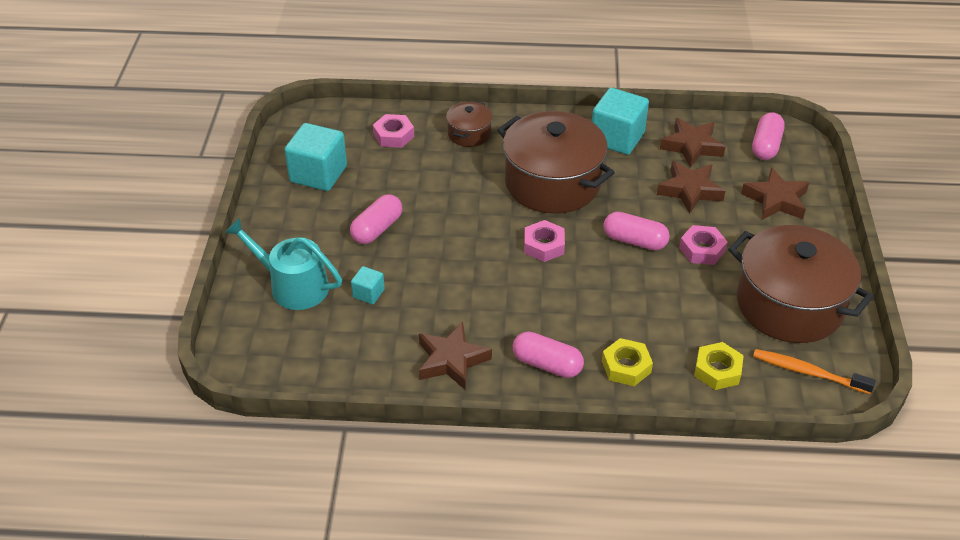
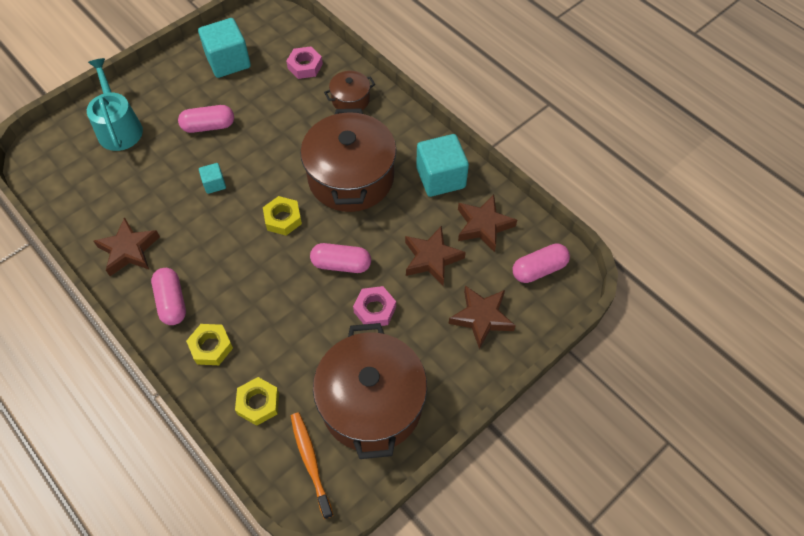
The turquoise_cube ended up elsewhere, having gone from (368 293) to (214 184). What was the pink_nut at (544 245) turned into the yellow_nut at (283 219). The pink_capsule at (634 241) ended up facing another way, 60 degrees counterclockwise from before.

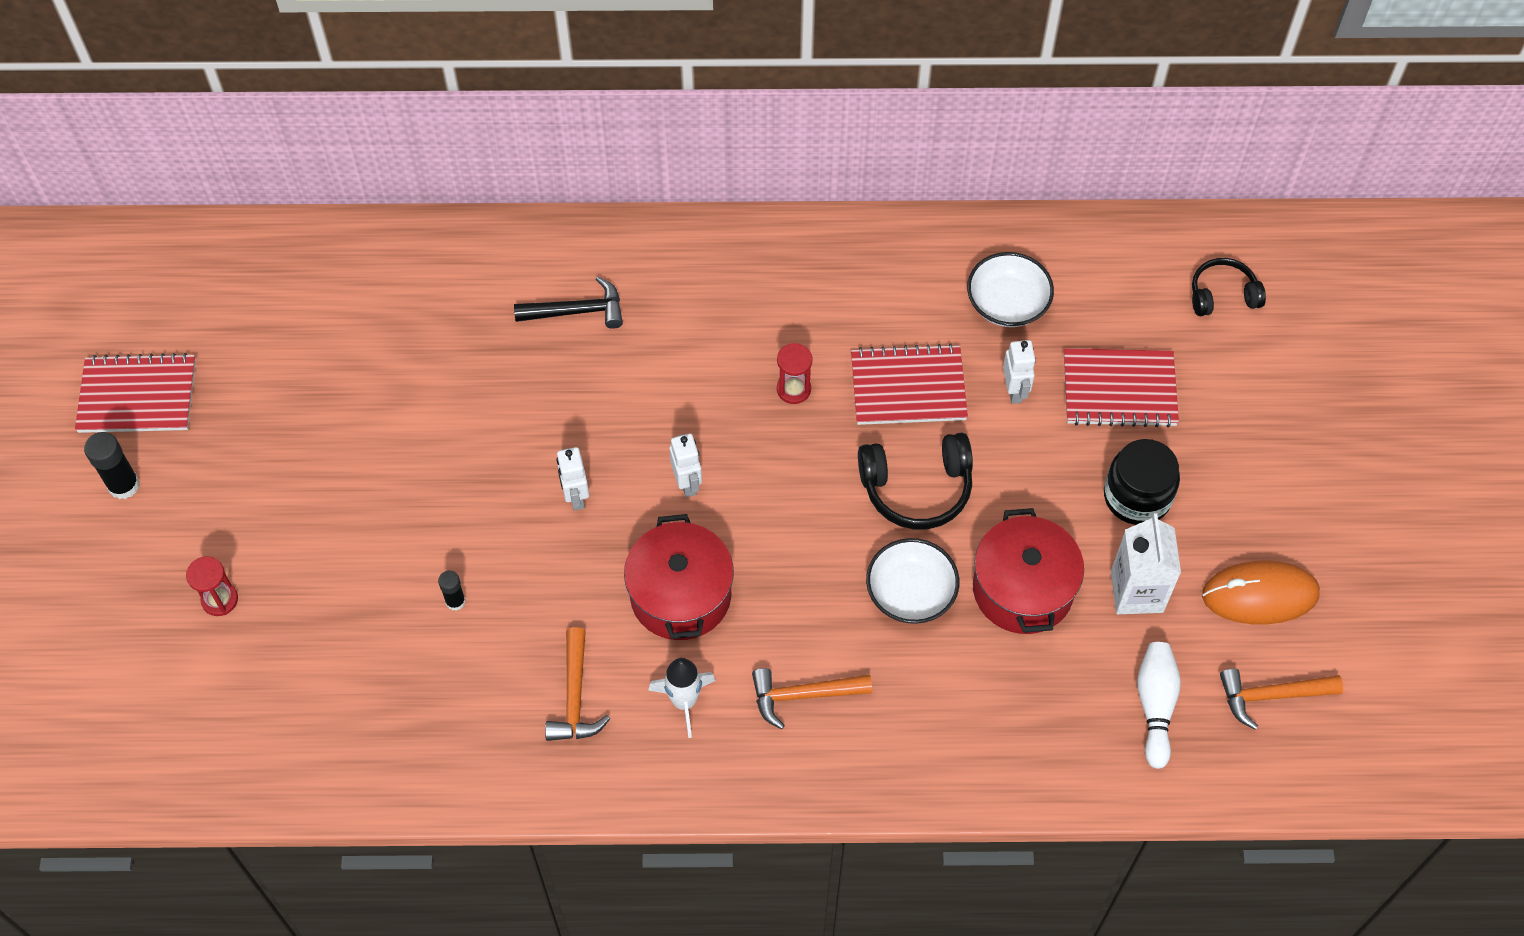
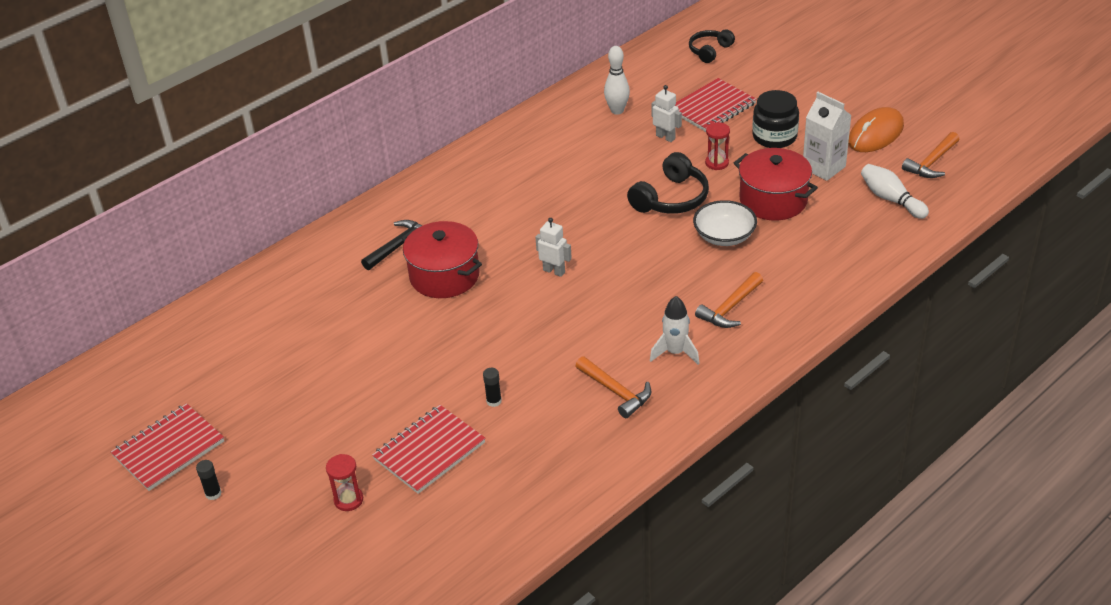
The second view lost the white_robot at (575 496). The red_pot ended up elsewhere, having gone from (680 595) to (444 276). The red_hourglass ended up elsewhere, having gone from (793 389) to (717 163). The red_notebook ended up elsewhere, having gone from (908 387) to (429 451). Where the white_bowl stood at (1007 303), the white_bowling_pin came to stand at (617 110). The size of the black_glue_stick at (124 485) changed by a factor of 0.62.

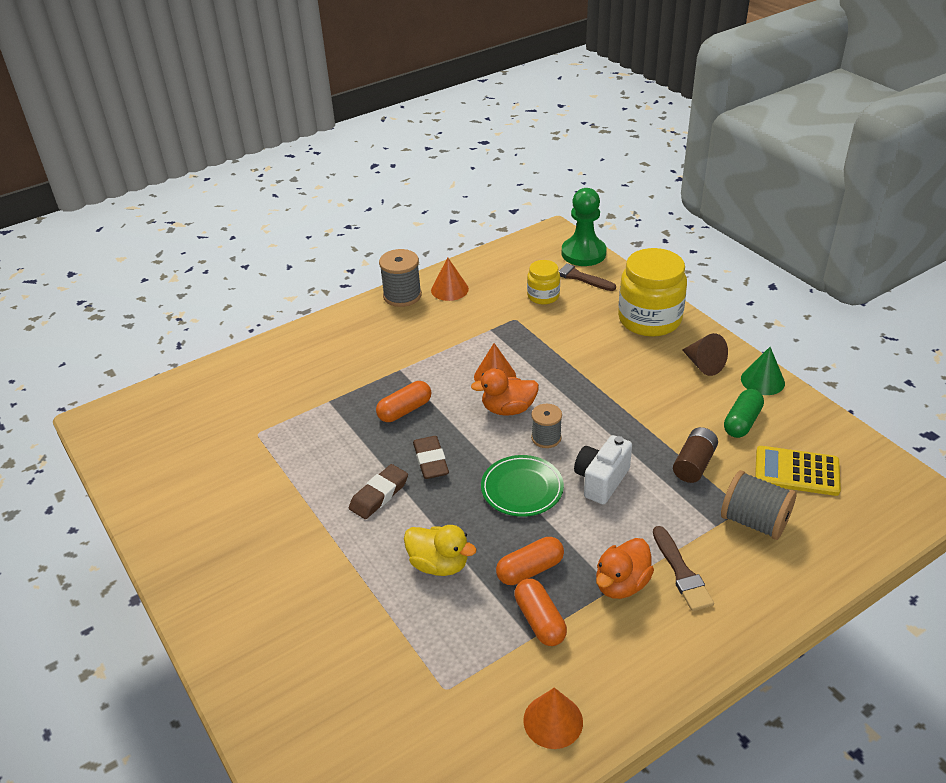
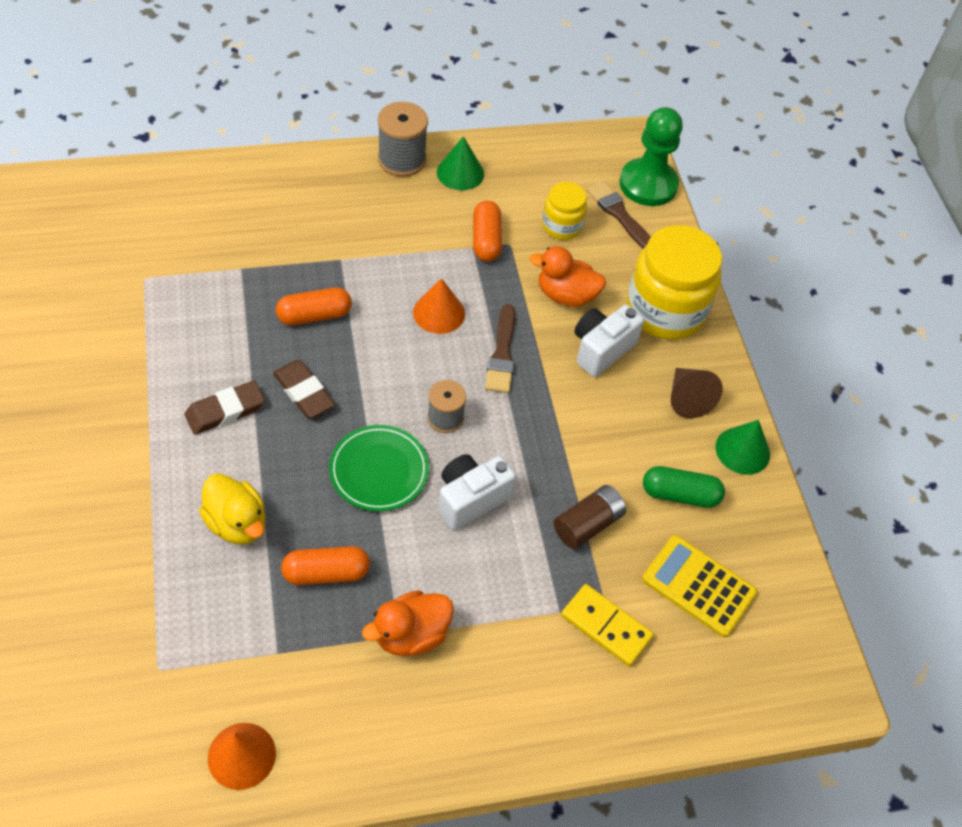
The second view gained the white_camera at (601 349). The orange_duck ended up elsewhere, having gone from (508 409) to (566 295). The orange_capsule ended up elsewhere, having gone from (540 620) to (486 240). The brown_brush ended up elsewhere, having gone from (681 572) to (502 354). Where the grey_spool stood at (754 521), the yellow_domino came to stand at (606 626). What was the orange_cone at (449 289) turned into the green_cone at (460 173). The brown_eraser at (430 461) ended up facing another way, 45 degrees counterclockwise from before. The green_capsule at (742 422) ended up facing another way, 45 degrees clockwise from before.

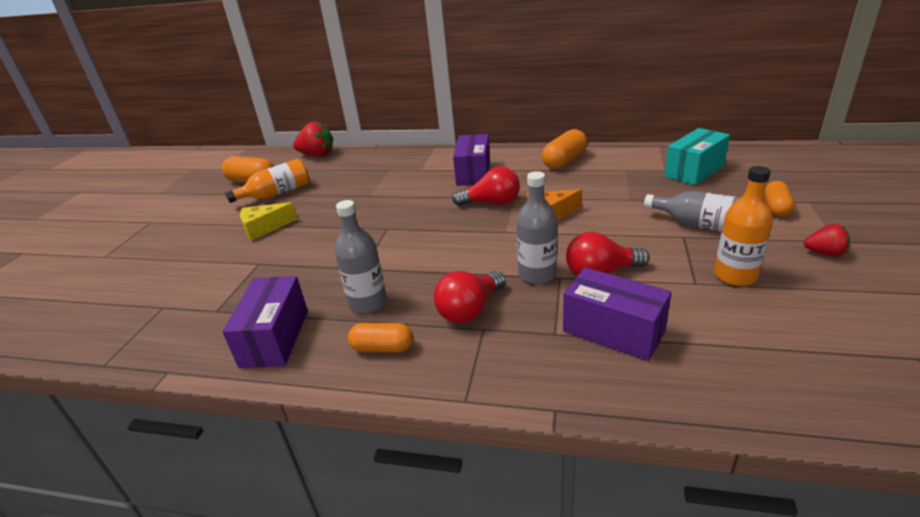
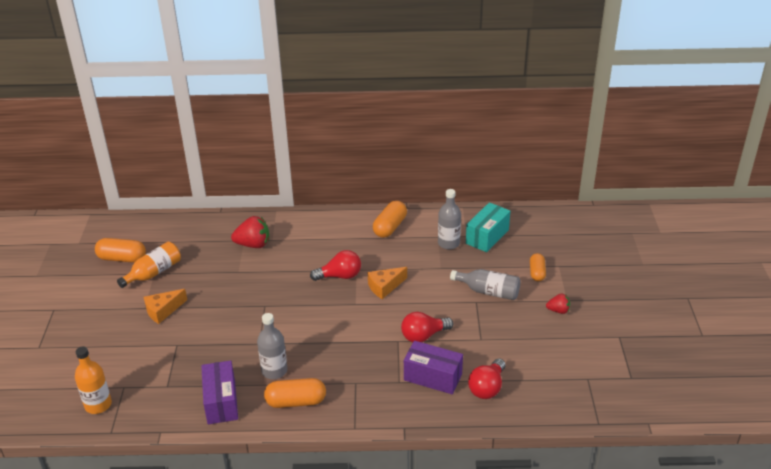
The second view lost the purple_box at (473 173). The red_strawberry ended up elsewhere, having gone from (317 155) to (253 245). The red_light_bulb ended up elsewhere, having gone from (470 310) to (487 388). The grey_bottle ended up elsewhere, having gone from (537 274) to (448 243). The orange_bottle ended up elsewhere, having gone from (735 276) to (98 405). What was the yellow_cheese at (264 228) turned into the orange_cheese at (163 310). The size of the orange_capsule at (382 348) changed by a factor of 1.51.

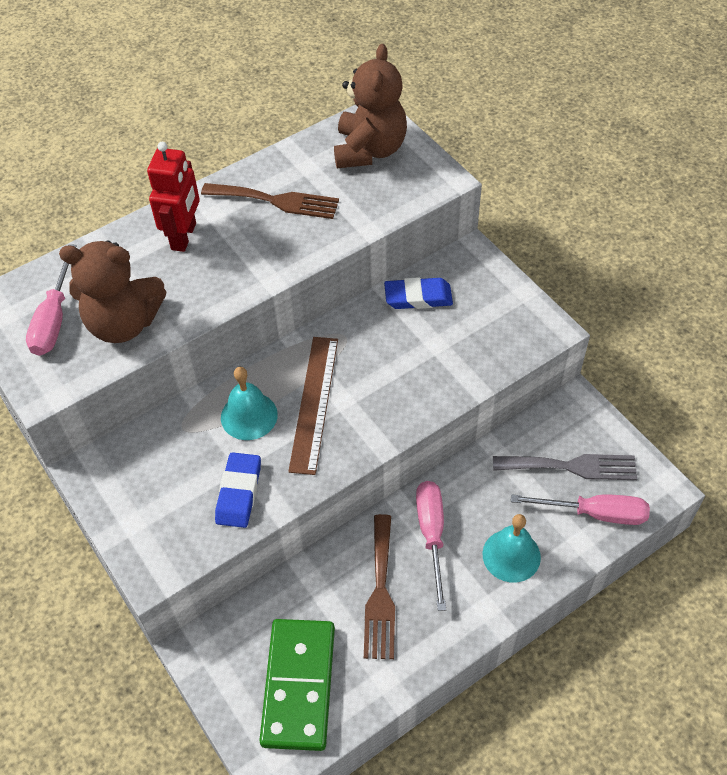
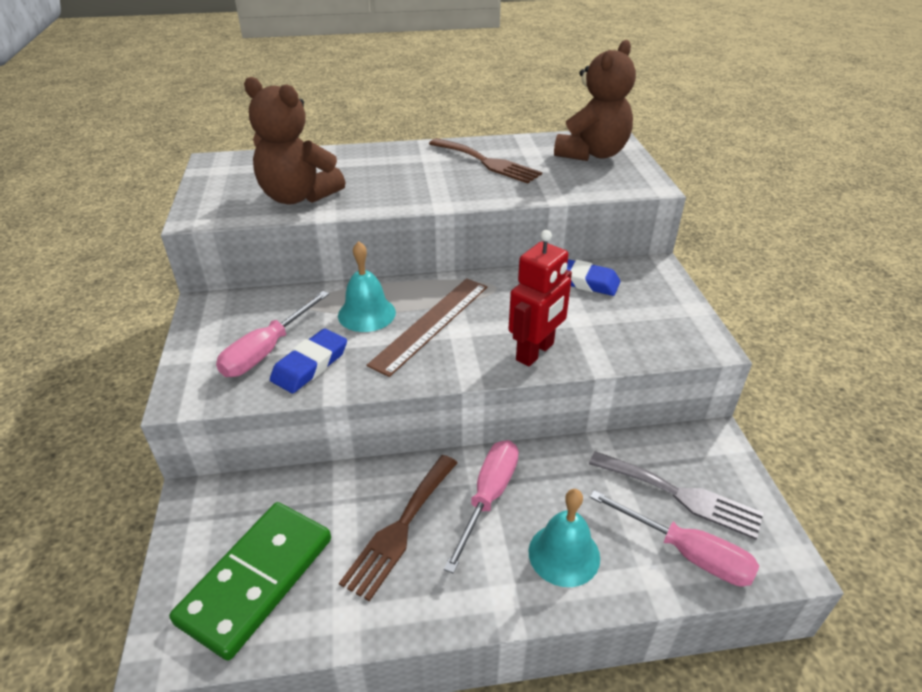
The pink_screwdriver ended up elsewhere, having gone from (54 319) to (267 350). The red_robot ended up elsewhere, having gone from (184 236) to (535 352).

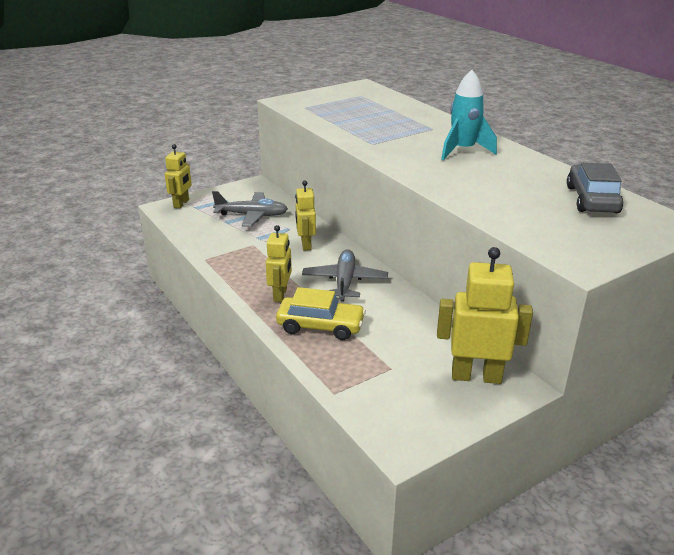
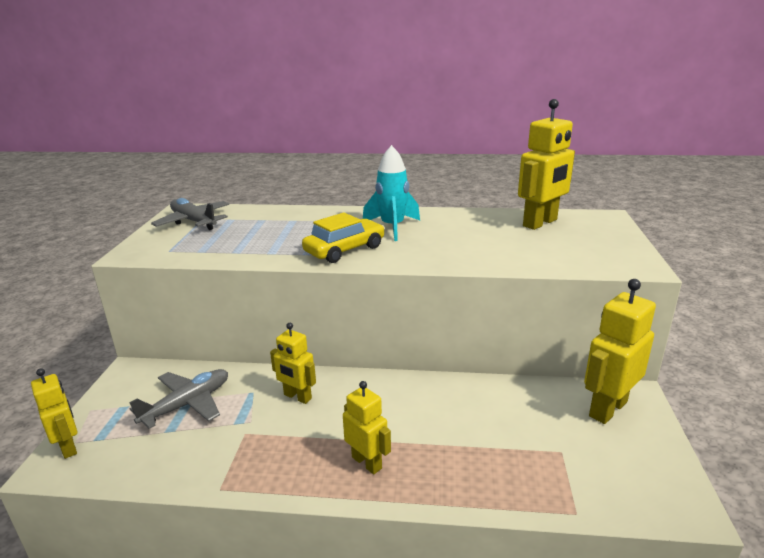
The yellow_car ended up elsewhere, having gone from (320 326) to (344 250). The grey_plane ended up elsewhere, having gone from (345 282) to (194 221). Where the grey_car stood at (591 200), the yellow_robot came to stand at (540 223).

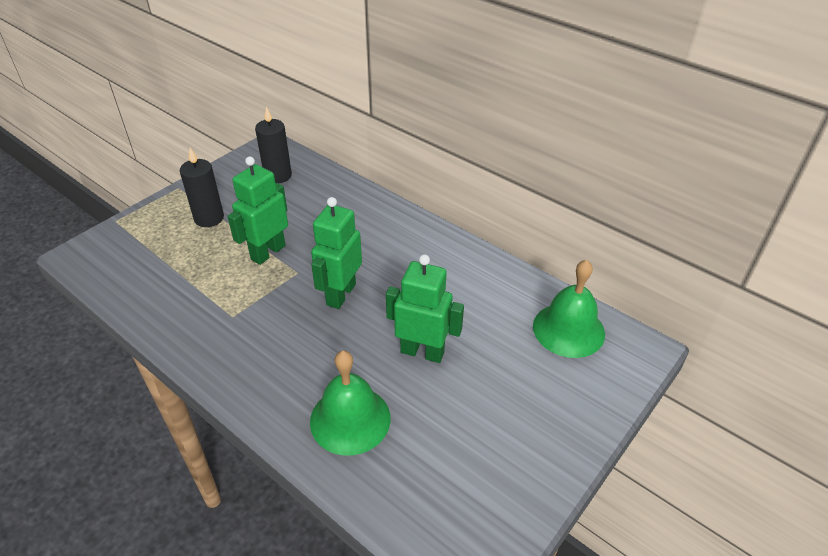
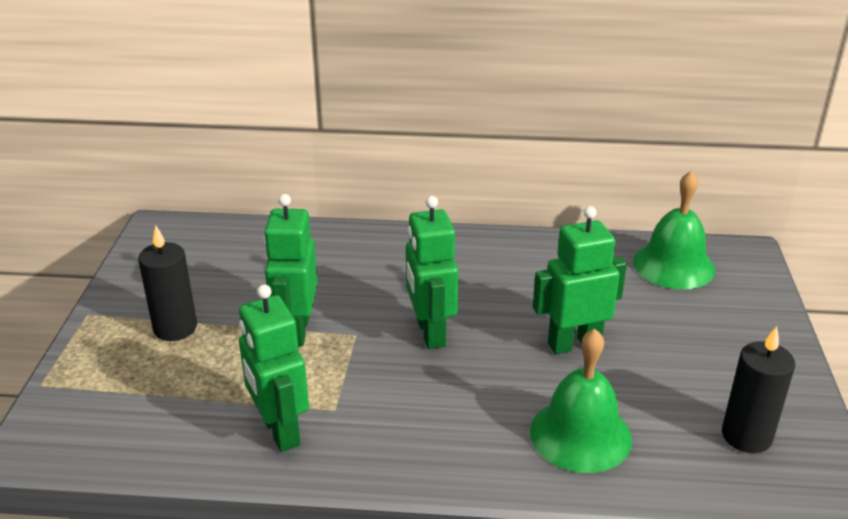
The second view gained the green_robot at (279 431). The black_candle ended up elsewhere, having gone from (278 176) to (746 436).

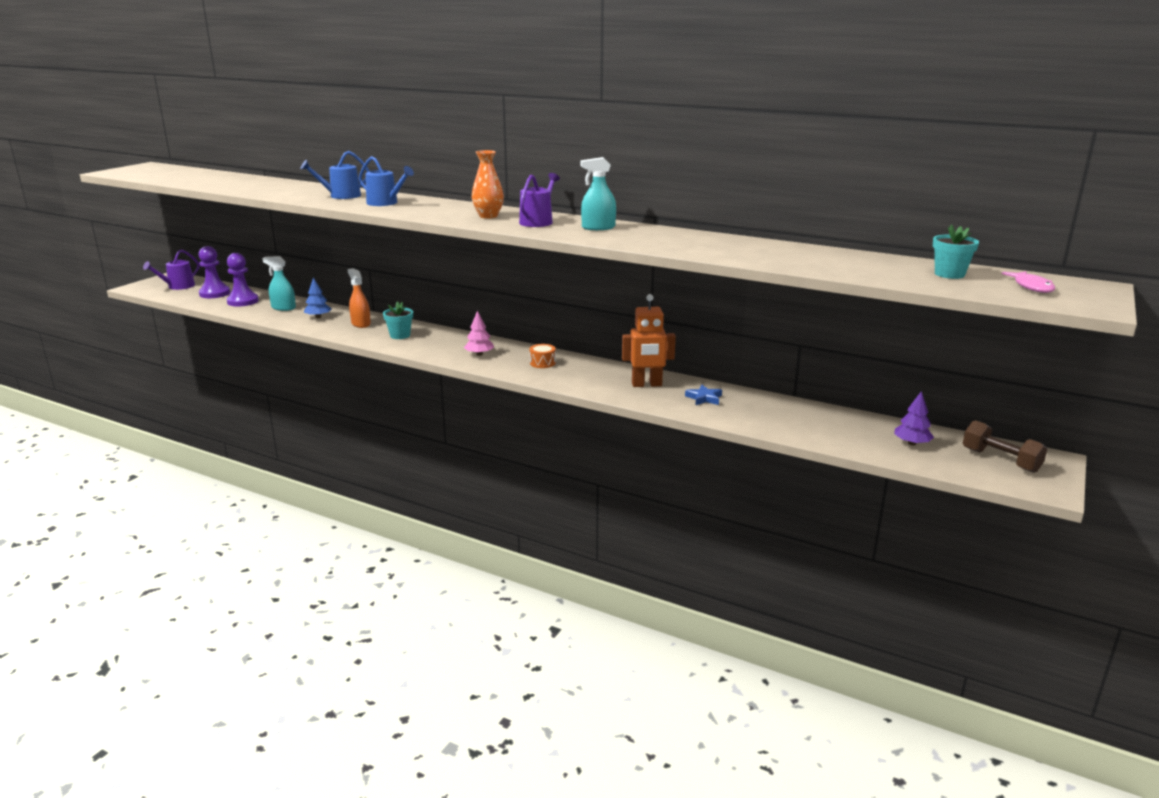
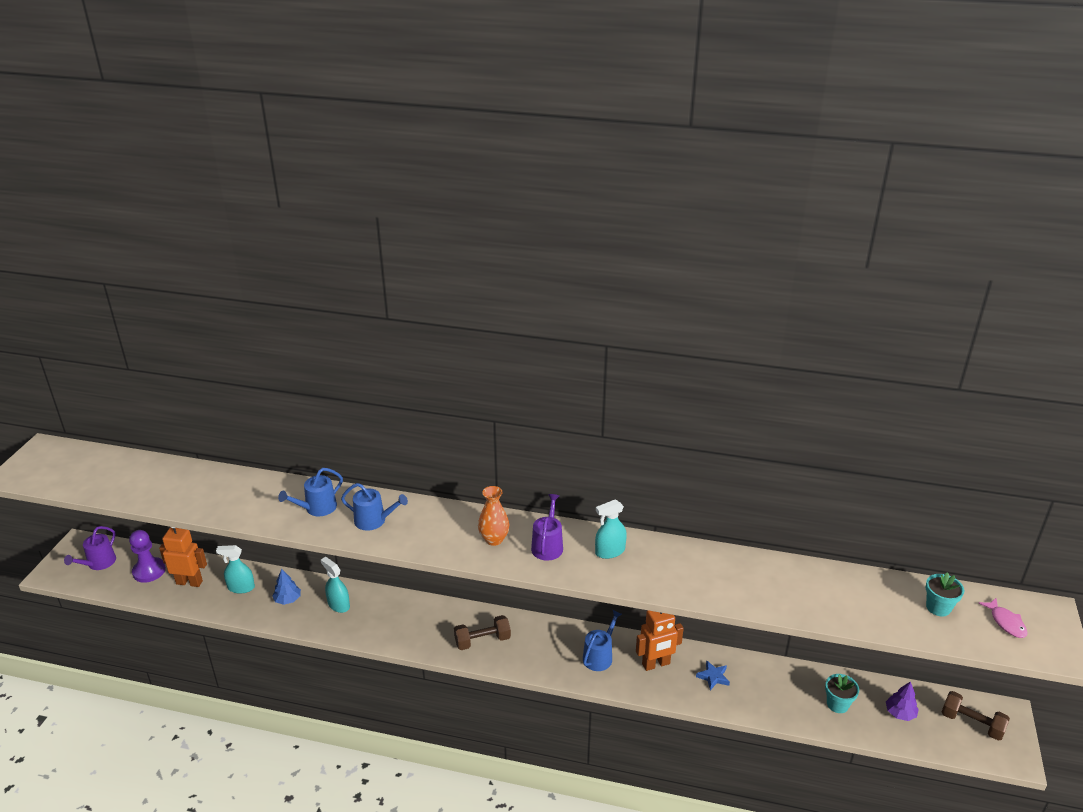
The second view lost the orange_drum at (542 363). The second view gained the blue_watering_can at (599 656). The turquoise_flower_pot ended up elsewhere, having gone from (400 335) to (837 704). Where the purple_pawn stood at (243 301), the orange_robot came to stand at (189 582). Where the pink_tree stood at (479 354), the brown_dumbbell came to stand at (482 641). What was the orange_spray_bottle at (361 324) turned into the turquoise_spray_bottle at (338 605).

